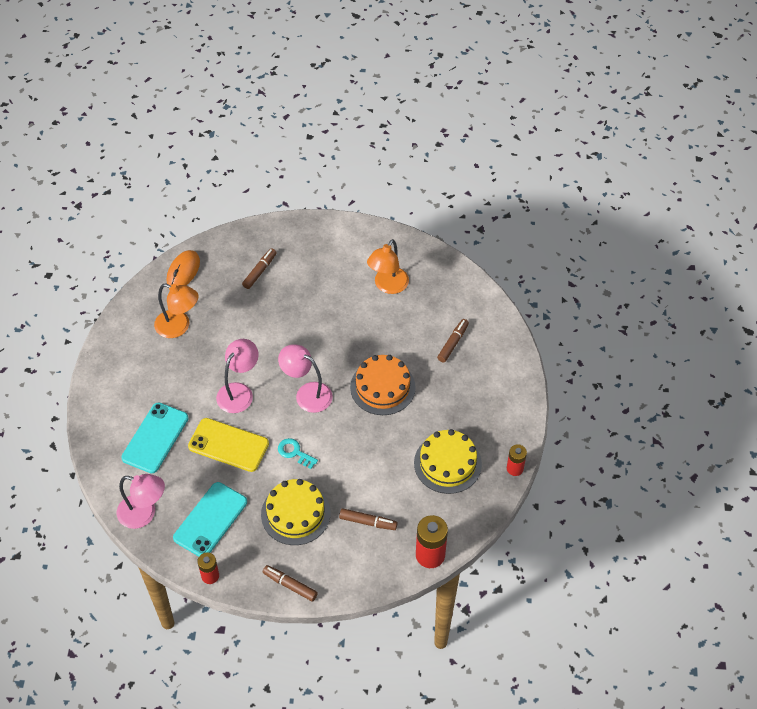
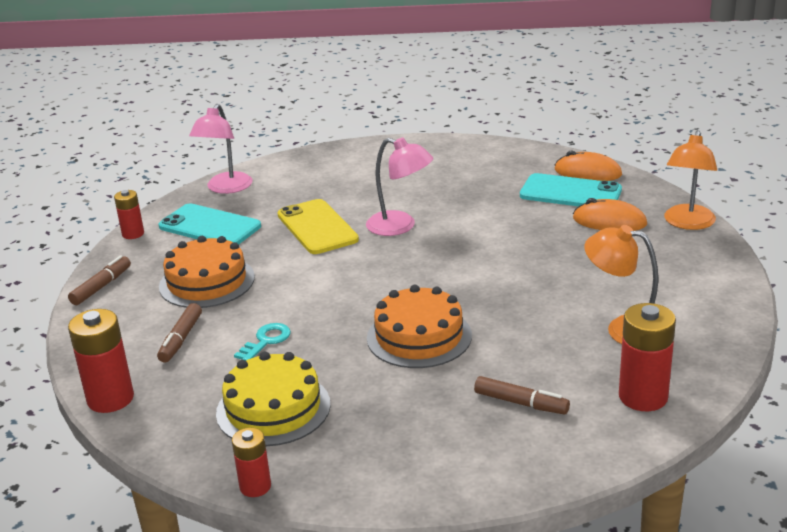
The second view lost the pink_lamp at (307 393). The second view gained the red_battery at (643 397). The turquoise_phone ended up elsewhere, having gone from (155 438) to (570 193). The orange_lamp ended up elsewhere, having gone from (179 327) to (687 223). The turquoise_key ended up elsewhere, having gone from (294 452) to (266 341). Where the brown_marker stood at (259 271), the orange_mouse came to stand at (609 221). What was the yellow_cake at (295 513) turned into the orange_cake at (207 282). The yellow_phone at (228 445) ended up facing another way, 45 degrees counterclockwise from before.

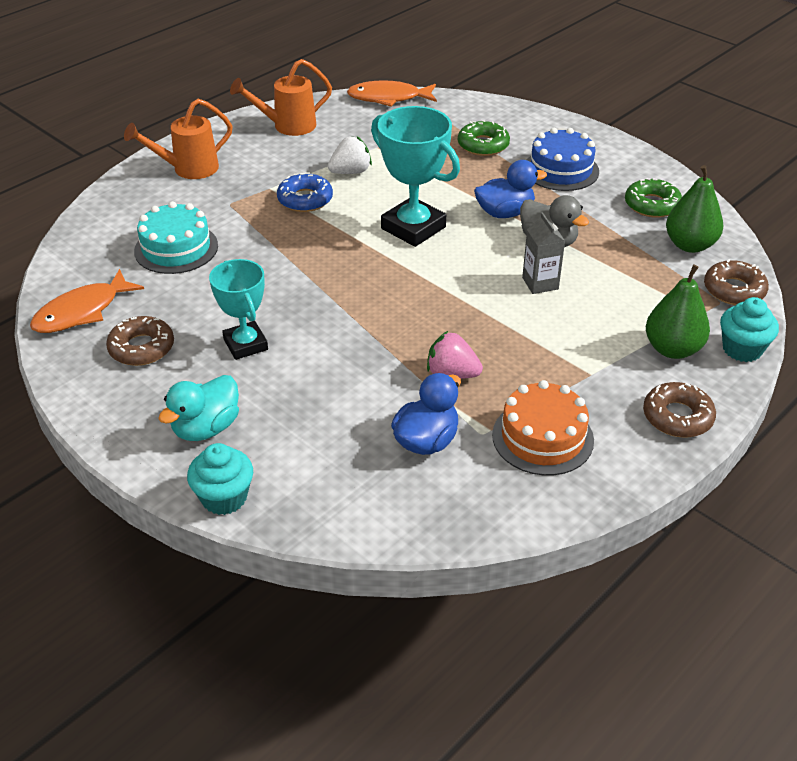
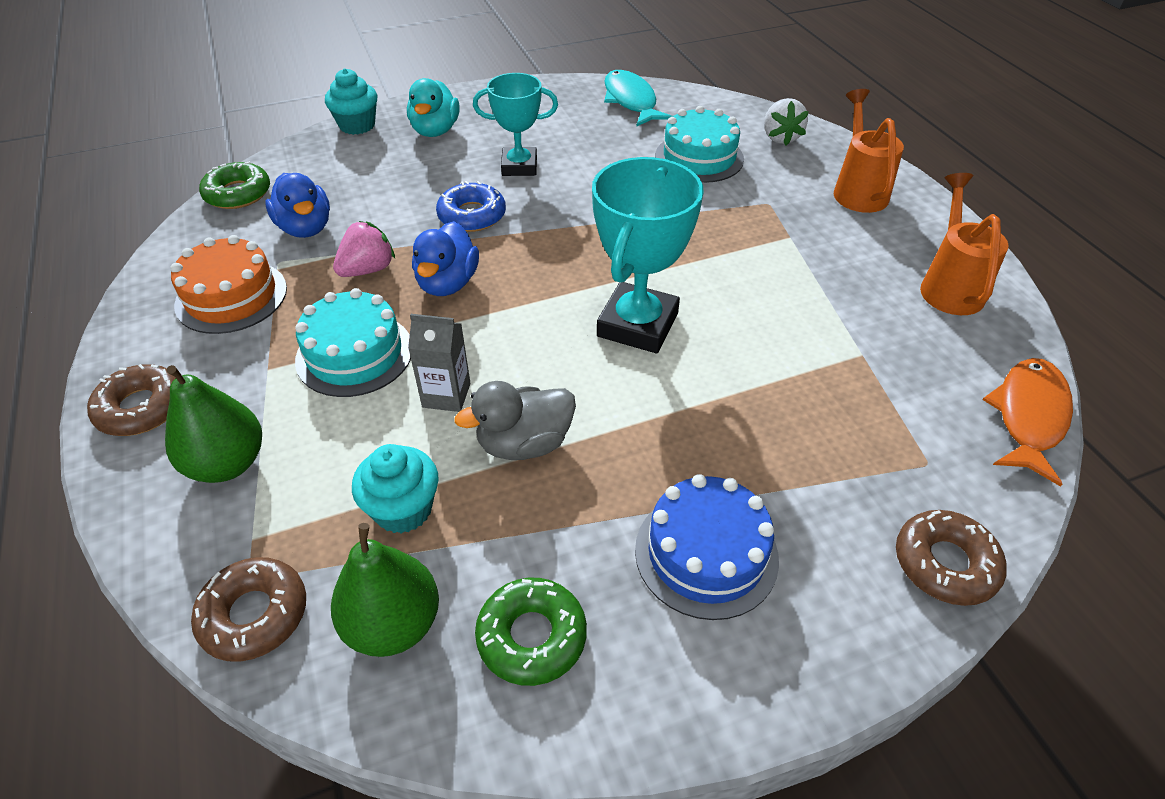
The second view gained the turquoise_cake at (354 354). The brown_donut ended up elsewhere, having gone from (141 348) to (945 564). The blue_donut ended up elsewhere, having gone from (305 199) to (472 215). The white_strawberry ended up elsewhere, having gone from (350 172) to (780 137). The green_donut ended up elsewhere, having gone from (483 145) to (238 194). The blue_duck ended up elsewhere, having gone from (505 213) to (447 283). The turquoise_cupcake ended up elsewhere, having gone from (742 349) to (403 509). What was the orange_fish at (82 311) turned into the turquoise_fish at (631 101). The turquoise_duck at (206 428) ended up facing another way, 150 degrees counterclockwise from before. The turquoise_trophy at (413 228) ended up facing another way, 45 degrees counterclockwise from before.

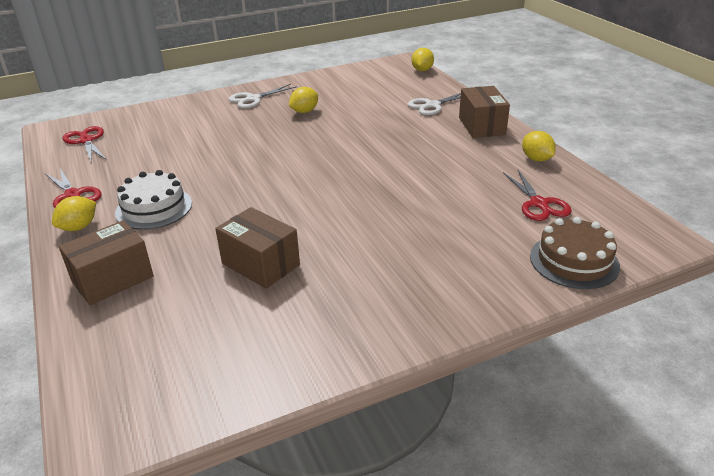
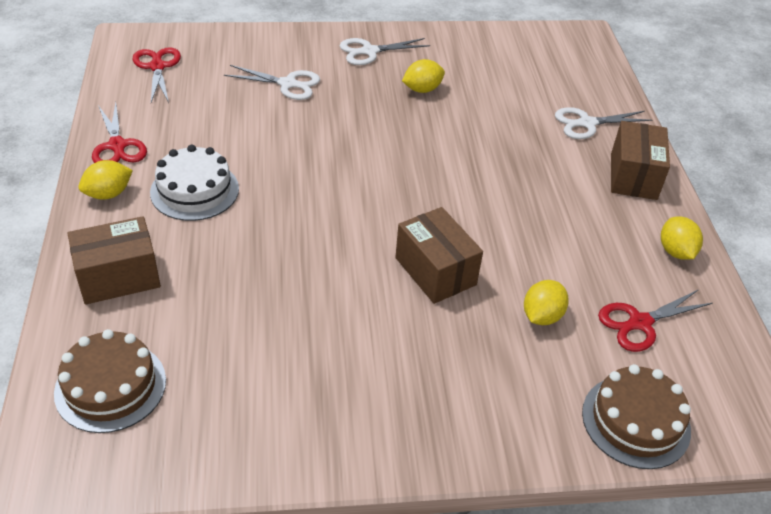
The second view gained the brown_cake at (110 386). The second view gained the white_scissors at (288 84). The brown_box ended up elsewhere, having gone from (260 264) to (435 271). The yellow_lemon ended up elsewhere, having gone from (422 70) to (542 316). The red_scissors at (539 204) ended up facing another way, 60 degrees clockwise from before.

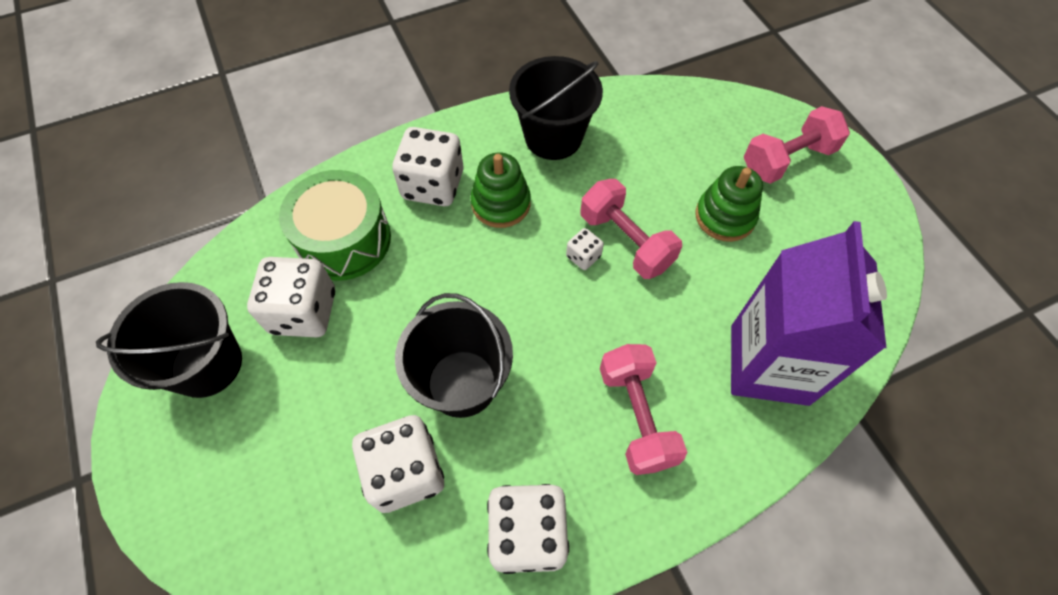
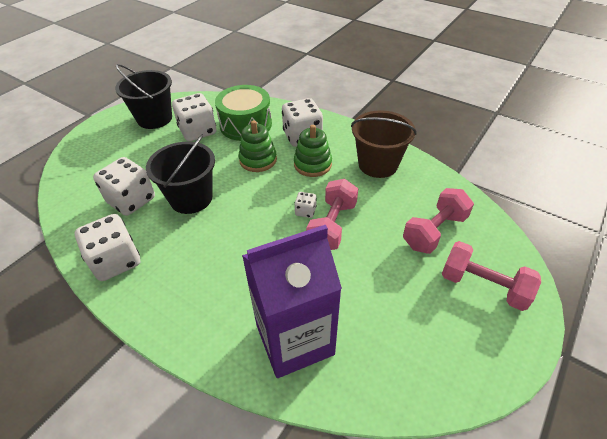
The pink_dumbbell ended up elsewhere, having gone from (636 416) to (434 231). The green_stacking_toy ended up elsewhere, having gone from (725 217) to (258 160). What was the black_bucket at (553 137) turned into the brown_bucket at (378 164).

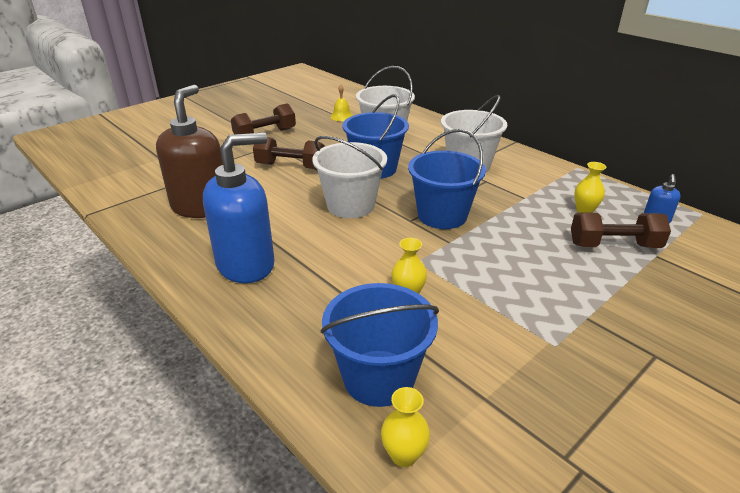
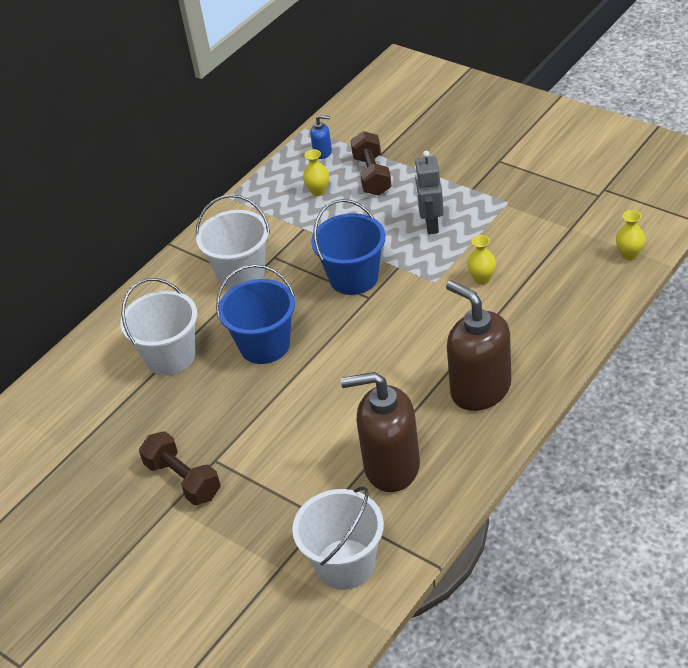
The second view lost the brown_dumbbell at (290 166). The second view lost the blue_bucket at (379 377). The second view lost the yellow_bell at (341 116). The second view gained the grey_robot at (431 224). The white_bucket ended up elsewhere, having gone from (351 205) to (345 564). What was the blue_soap_dispenser at (246 264) turned into the brown_soap_dispenser at (480 389).

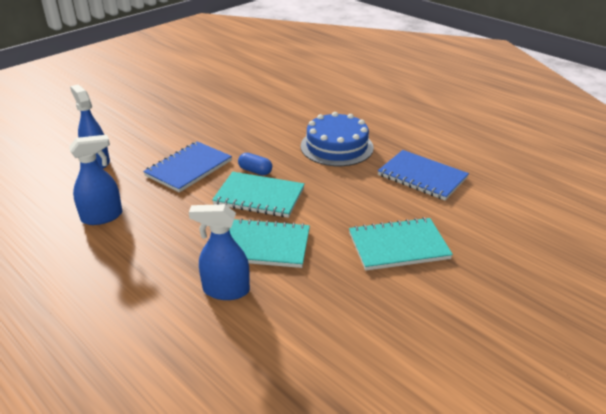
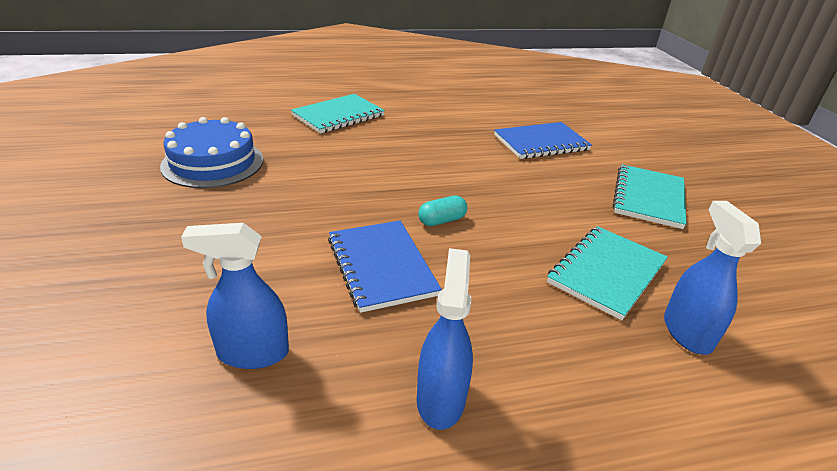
The turquoise_notebook ended up elsewhere, having gone from (259 196) to (338 116). The blue_cake ended up elsewhere, having gone from (336 147) to (213 162). What was the blue_capsule at (255 171) turned into the turquoise_capsule at (442 220). The blue_spray_bottle at (225 290) ended up facing another way, 135 degrees clockwise from before.

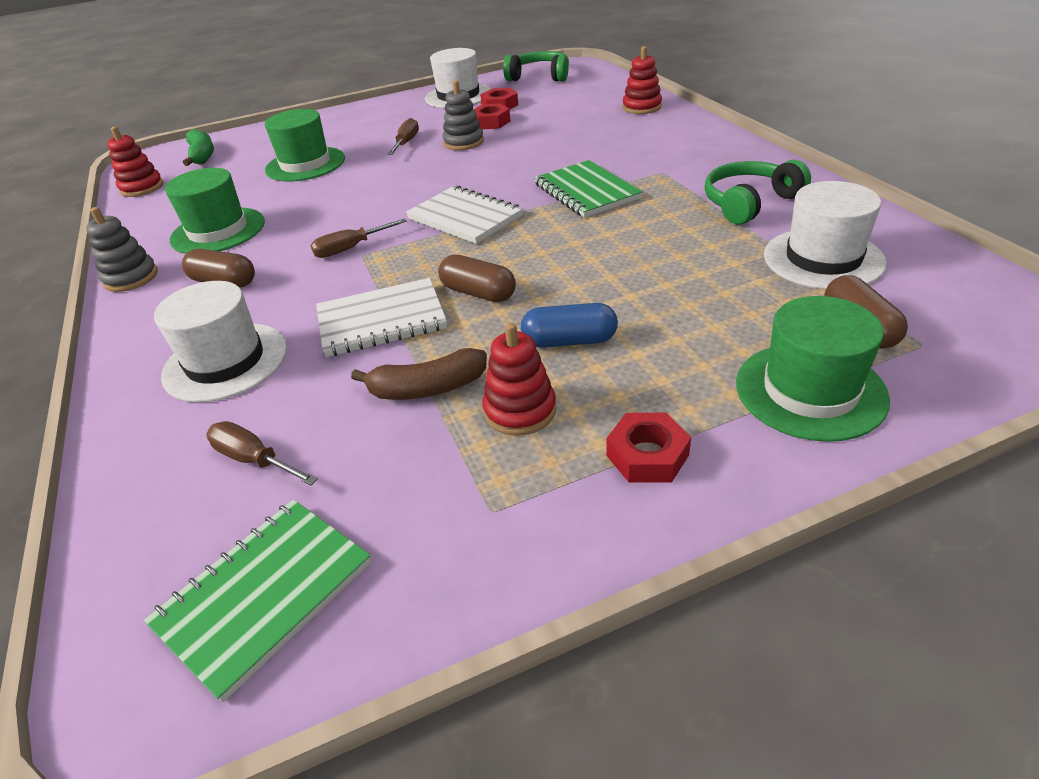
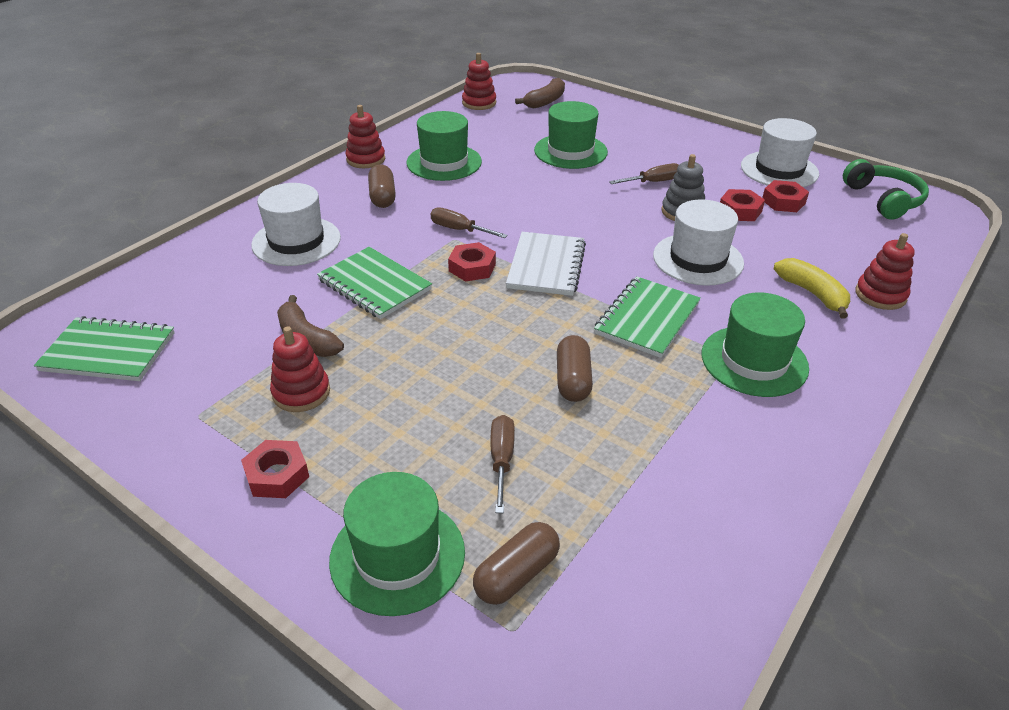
The second view lost the blue_capsule at (569 341). The second view lost the green_headphones at (749 203). The second view gained the red_nut at (472 267). The second view gained the green_hat at (754 361). The second view gained the yellow_banana at (813 294). The brown_screwdriver ended up elsewhere, having gone from (255 460) to (501 460). The brown_capsule ended up elsewhere, having gone from (478 293) to (573 380). The white_hat ended up elsewhere, having gone from (823 259) to (698 259). What was the grey_stacking_toy at (131 278) turned into the red_stacking_toy at (366 159). What was the green_banana at (202 155) turned into the brown_banana at (545 101). What was the white_notebook at (381 320) turned into the green_notebook at (374 285).

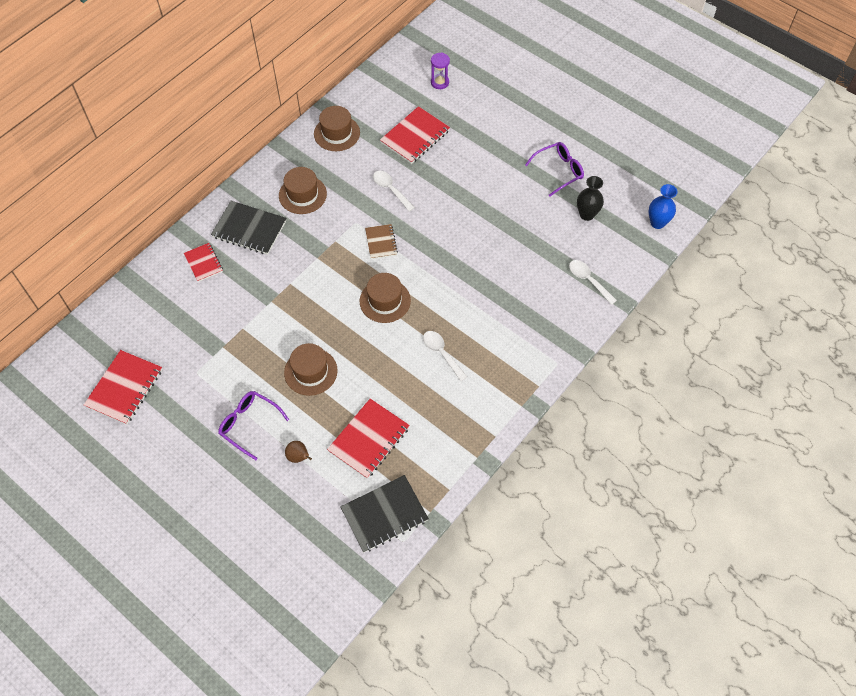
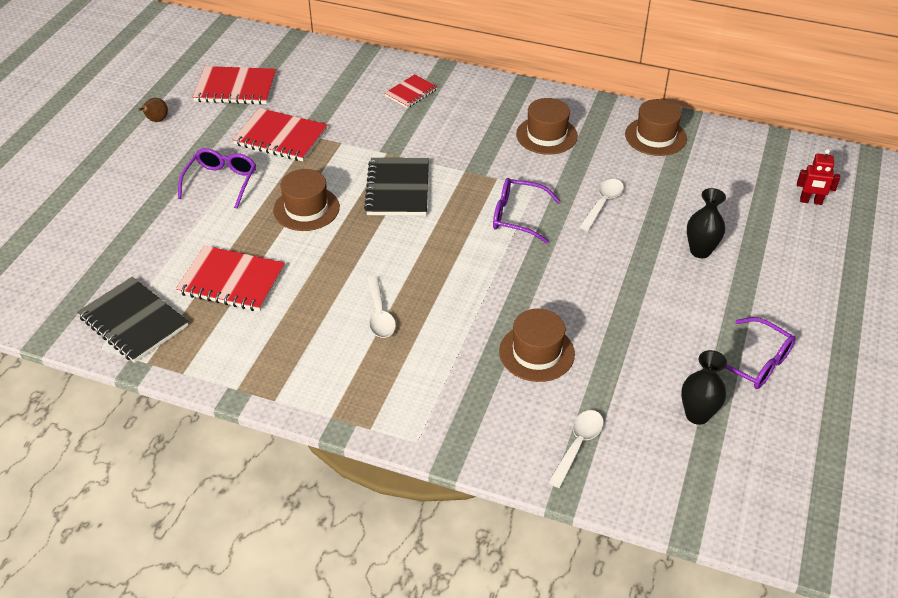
The second view lost the blue_vase at (657 223). The second view gained the black_vase at (700 251). The black_notebook ended up elsewhere, having gone from (249 229) to (398 189). The brown_pear ended up elsewhere, having gone from (298 457) to (156 120). The brown_hat ended up elsewhere, having gone from (385 301) to (536 352). The red_notebook ended up elsewhere, having gone from (415 137) to (281 137). Where the brown_notebook stood at (381 242), the purple_glasses came to stand at (517 216). Where the purple_hourglass stood at (440 82), the red_robot came to stand at (811 201). The white_spoon at (442 353) ended up facing another way, 135 degrees clockwise from before.

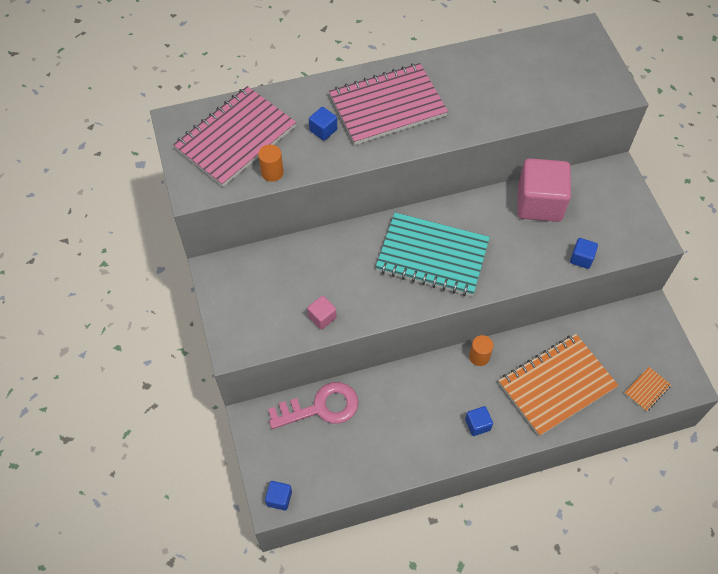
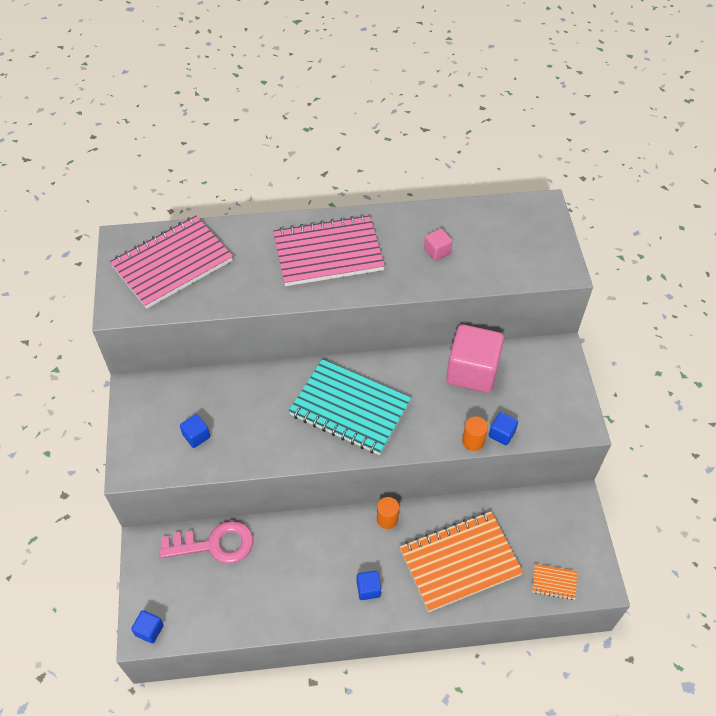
The orange_cylinder ended up elsewhere, having gone from (272 172) to (473 441). The pink_cube ended up elsewhere, having gone from (322 317) to (437 251). The blue_cube ended up elsewhere, having gone from (323 130) to (196 436). The orange_notebook at (647 390) ended up facing another way, 45 degrees clockwise from before.

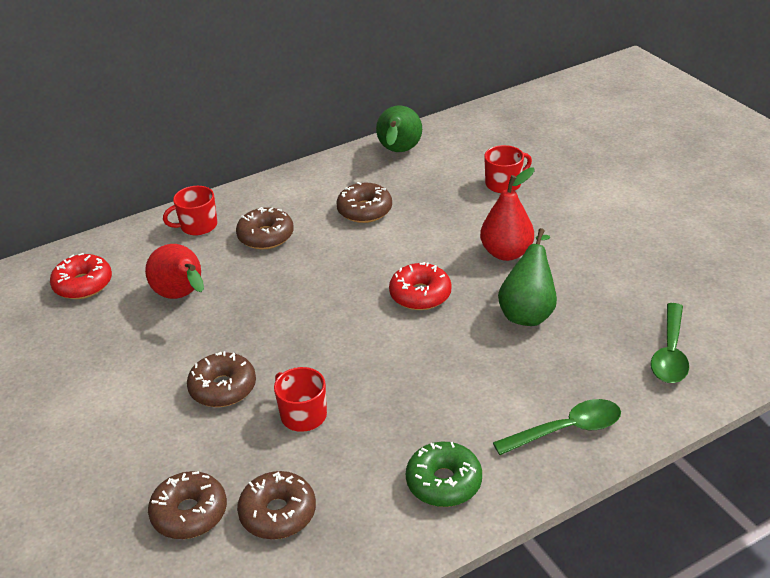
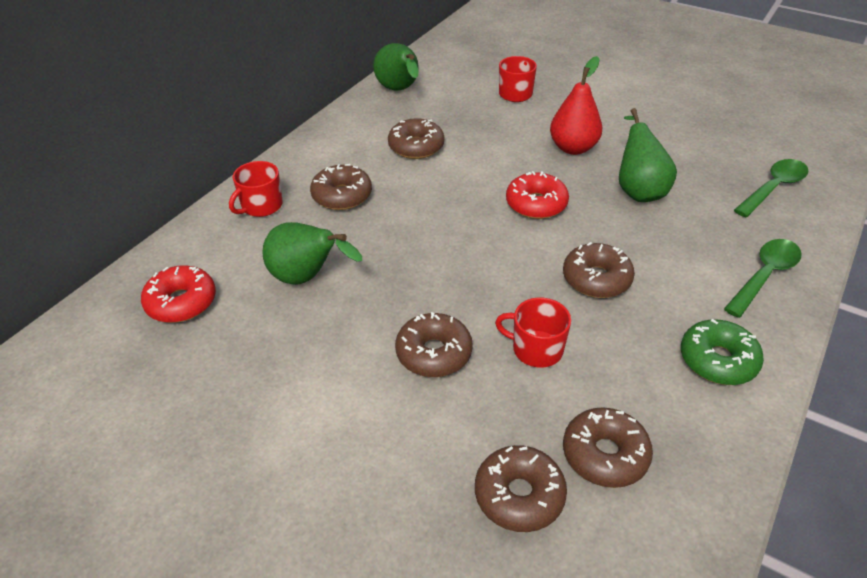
The second view gained the brown_donut at (596 279). What was the red_pear at (182 296) turned into the green_pear at (307 278). The green_spoon at (670 353) ended up facing another way, 120 degrees counterclockwise from before.

